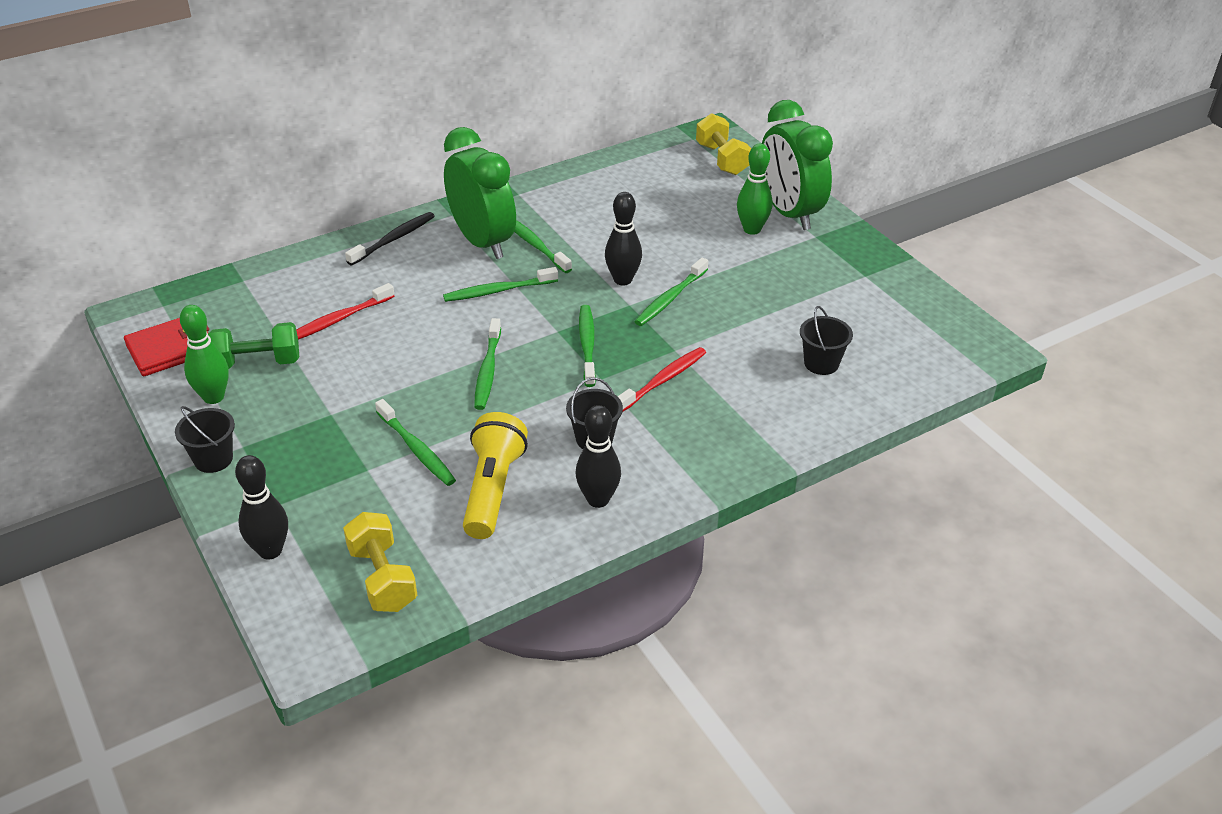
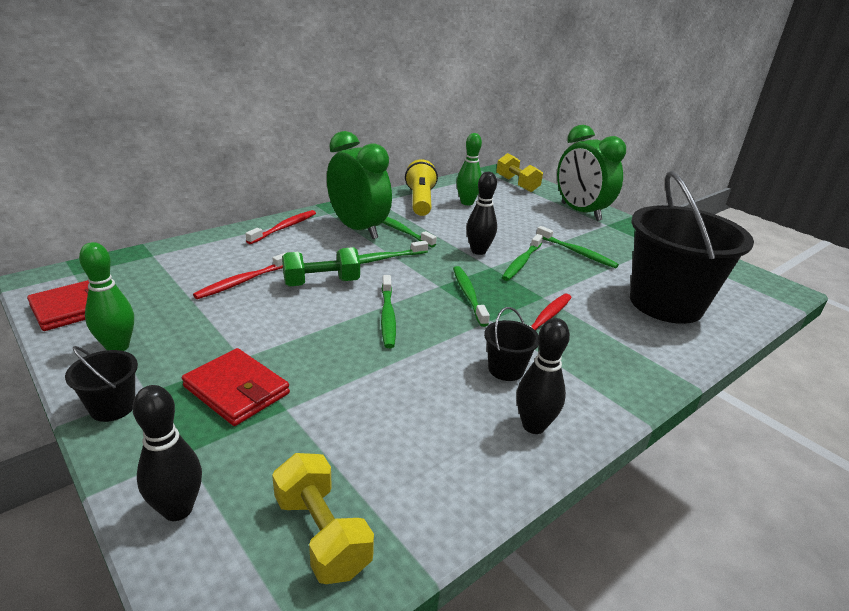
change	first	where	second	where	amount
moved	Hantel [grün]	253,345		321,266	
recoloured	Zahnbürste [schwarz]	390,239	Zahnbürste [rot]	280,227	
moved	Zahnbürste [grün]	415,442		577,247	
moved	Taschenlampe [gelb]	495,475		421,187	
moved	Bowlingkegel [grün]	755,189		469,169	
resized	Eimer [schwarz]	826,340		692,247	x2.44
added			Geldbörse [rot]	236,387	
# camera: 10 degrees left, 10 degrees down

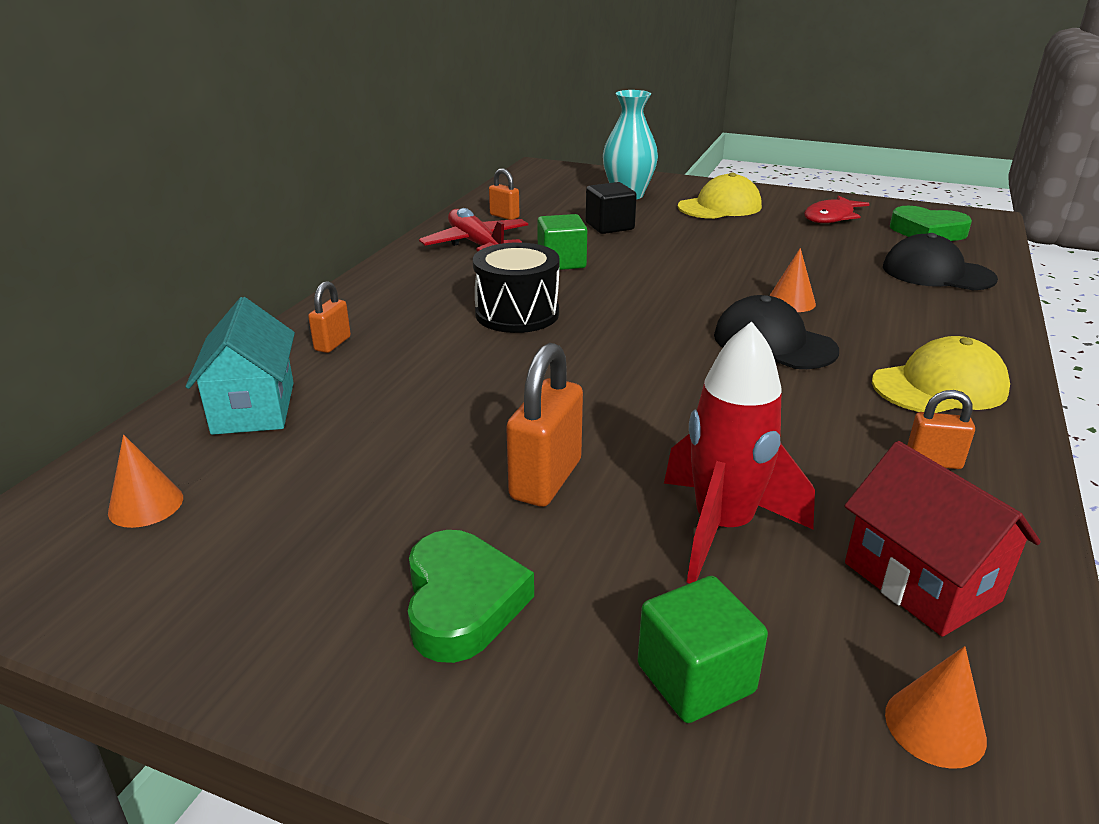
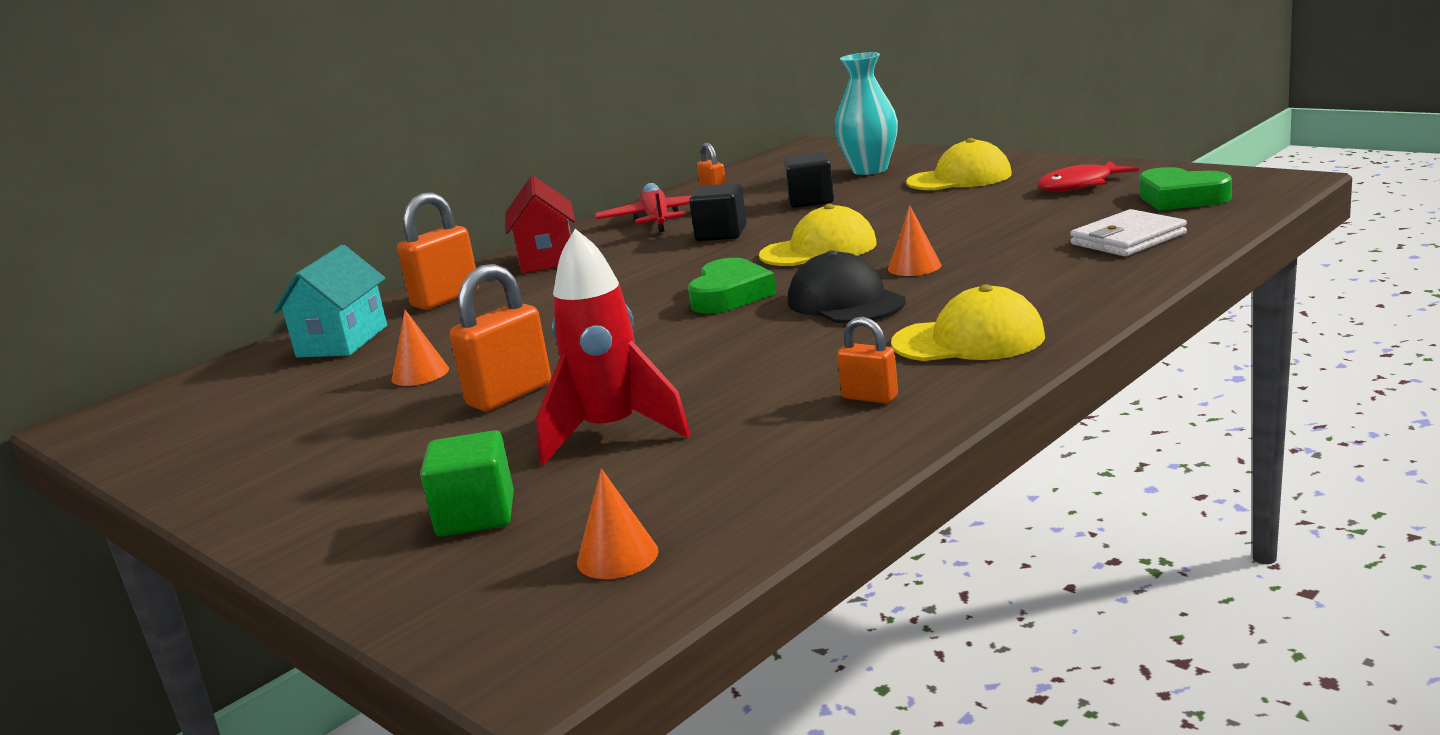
change	first	where	second	where	amount
moved	Kegel [orange]	145,481		420,348	
resized	Vorhängeschloss [orange]	329,317		438,251	x1.75
moved	Herz [grün]	471,596		732,286	
removed	Trommel [schwarz]	516,287			
recoloured	Kubus [grün]	562,242	Kubus [schwarz]	718,212	
moved	Haus [rot]	942,539		540,224	
replaced	Kappe [schwarz]	940,261	Geldbörse [weiß]	1128,232	
added			Kappe [gelb]	818,235	
# camera: 25 degrees right, 10 degrees down

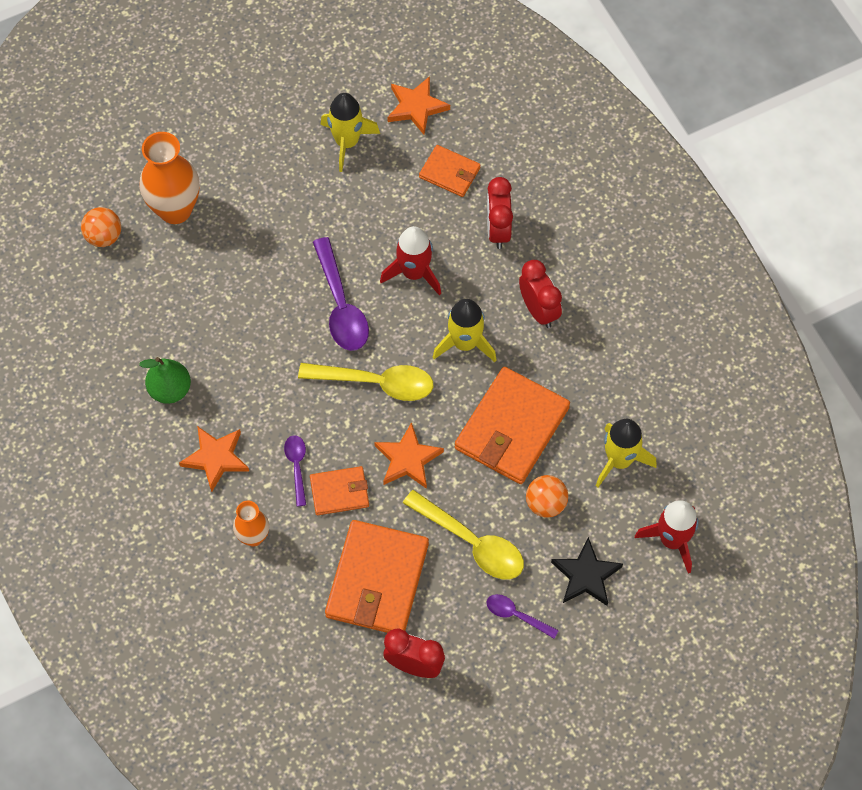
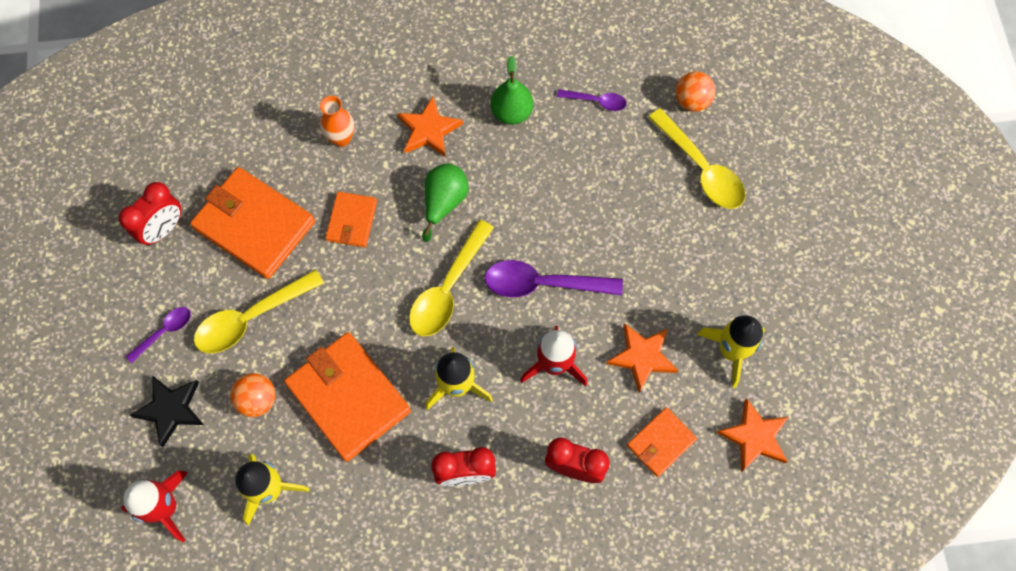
change	first	where	second	where	amount
replaced	Vase [orange]	169,178	Löffel [gelb]	696,158	
moved	Löffel [lila]	295,470		592,100	
moved	Stern [orange]	409,455		642,358	
added			Birne [grün]	445,202	
# camera: 110 degrees right, 5 degrees up

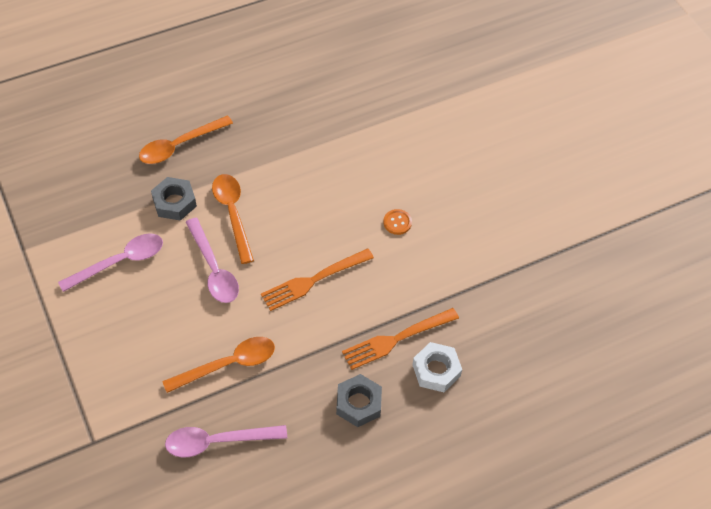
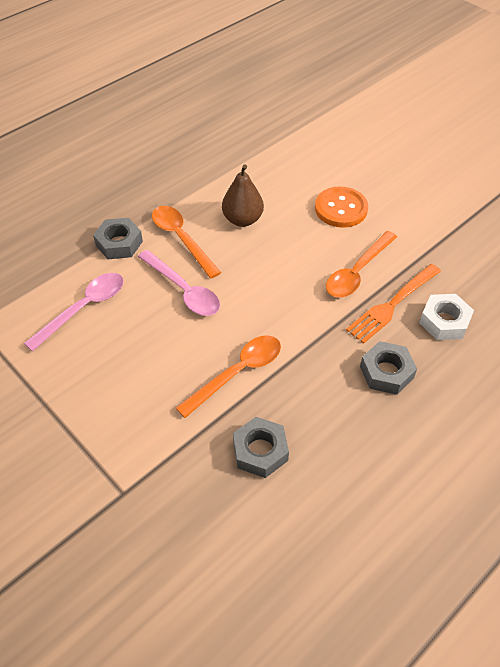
change	first	where	second	where	amount
moved	Löffel [orange]	186,139		361,264	
replaced	Löffel [rosa]	226,441	Sechskantmutter [grau]	261,447	
removed	Gabel [orange]	317,279			
resized	Knopf [orange]	397,222		341,207	x1.87
added			Birne [braun]	243,195	
# camera: 15 degrees left, 5 degrees down

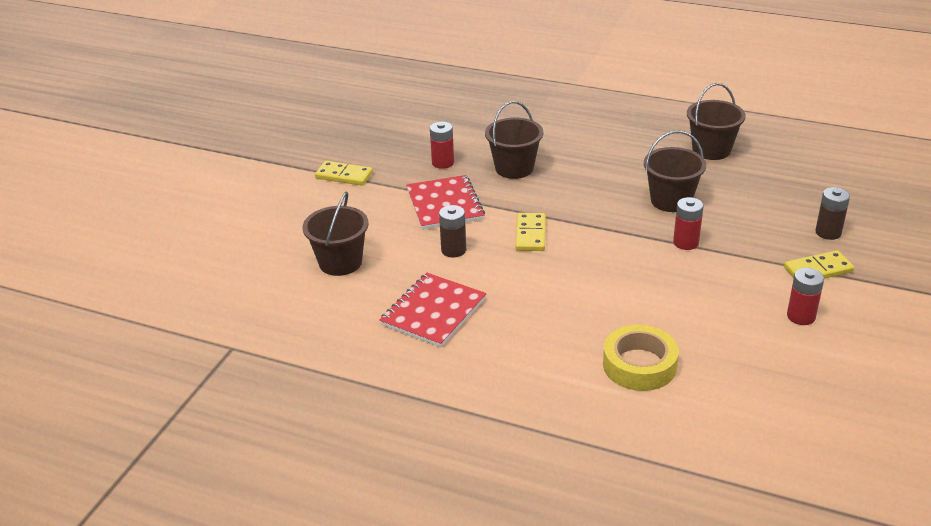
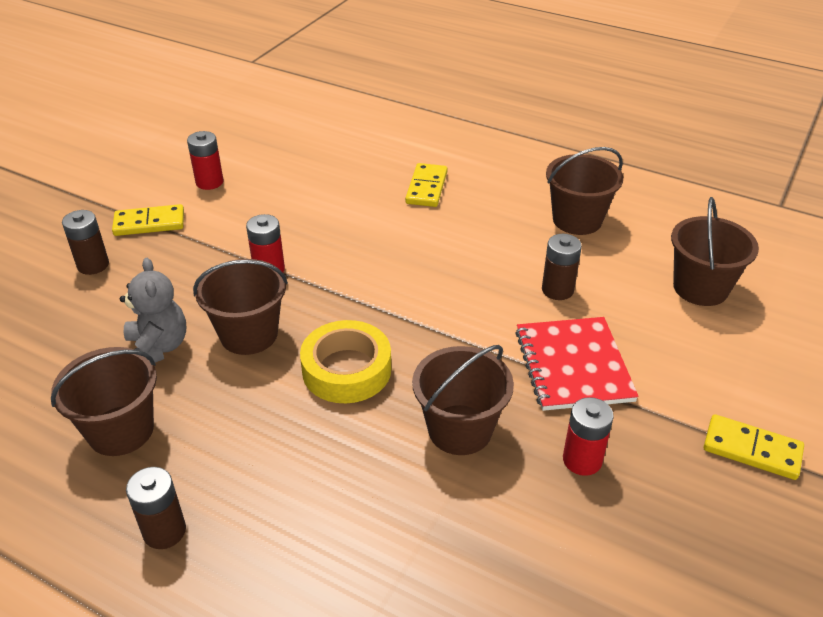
change	first	where	second	where	amount
replaced	Notizbuch [rot]	433,310	Eimer [braun]	584,191	
moved	Dominostein [gelb]	530,232		426,185	
moved	Klebeband [gelb]	641,358		345,361	
added			Teddybär [grau]	153,310	
added			Batterie [braun]	156,508	
# camera: 175 degrees left, 5 degrees up

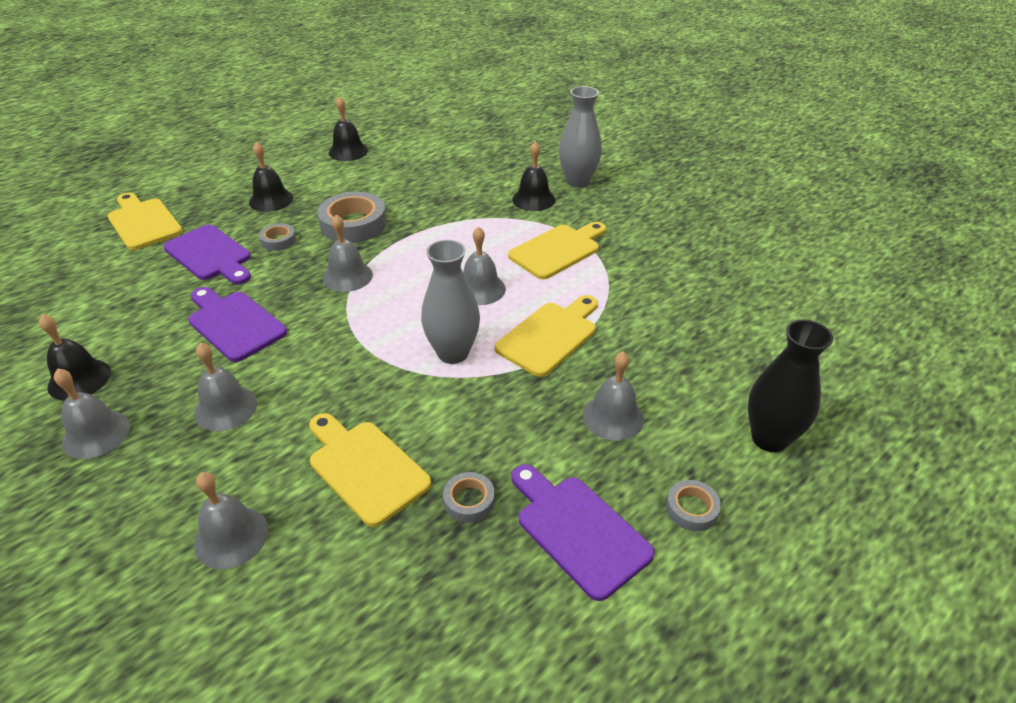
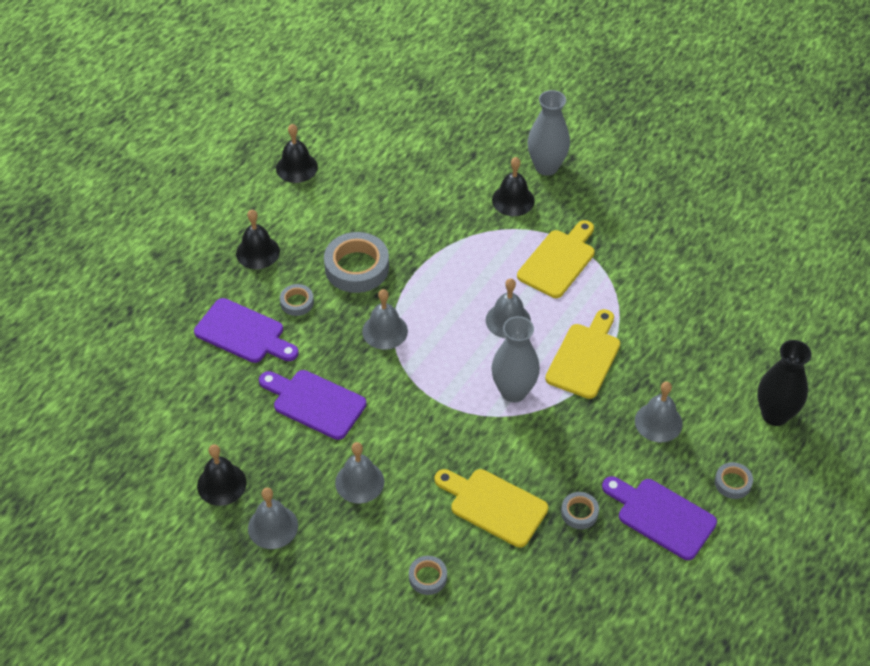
change	first	where	second	where	amount
removed	Schneidebrett [gelb]	145,221			
replaced	Glocke [grau]	231,520	Klebeband [grau]	428,575	
# camera: 15 degrees left, 10 degrees up

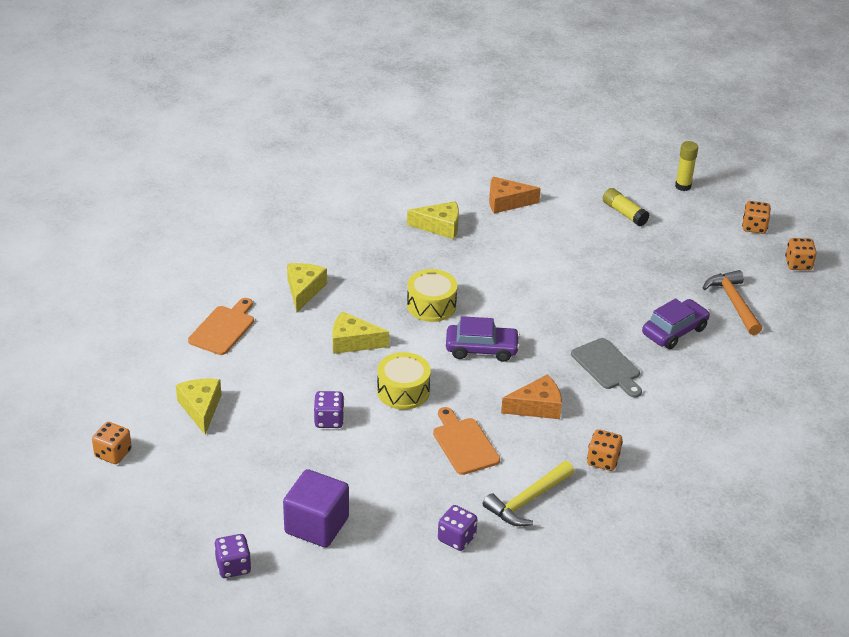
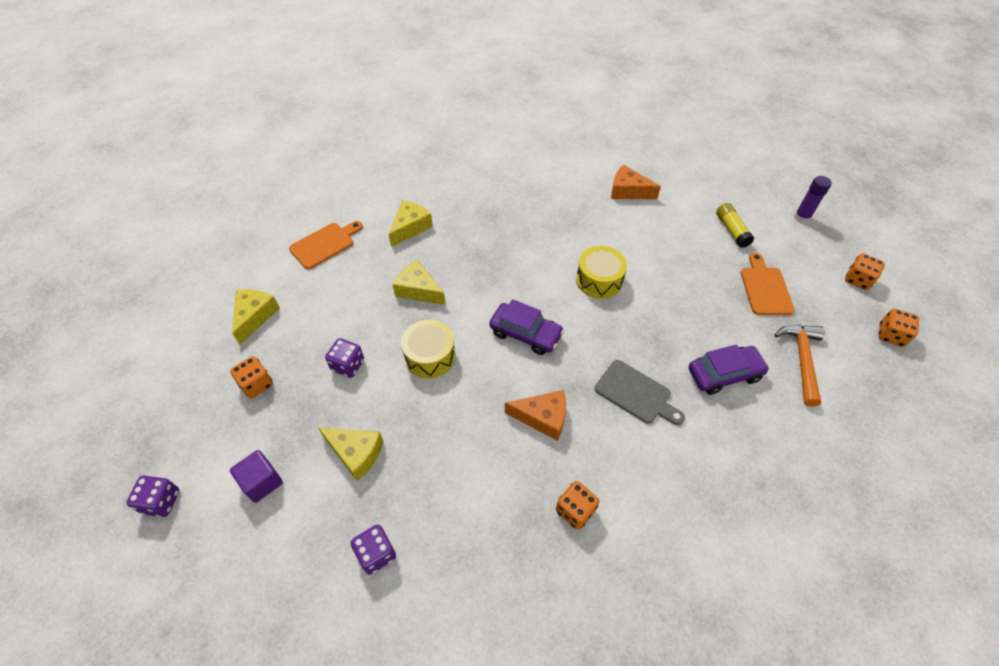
change	first	where	second	where	amount
moved	Spielwürfel [orange]	112,443		251,377	
resized	Kubus [lila]	316,508		256,476	x0.64
moved	Käse [gelb]	433,220		351,454	
moved	Trommel [gelb]	432,295		601,272	
moved	Schneidebrett [orange]	466,441		768,284	
removed	Hammer [gelb]	528,493			
turned	Schneidebrett [grau]	606,368		640,392	45 degrees counterclockwise
recoloured	Klebestift [gelb]	686,166	Klebestift [lila]	813,199	
# camera: 25 degrees right, 15 degrees up

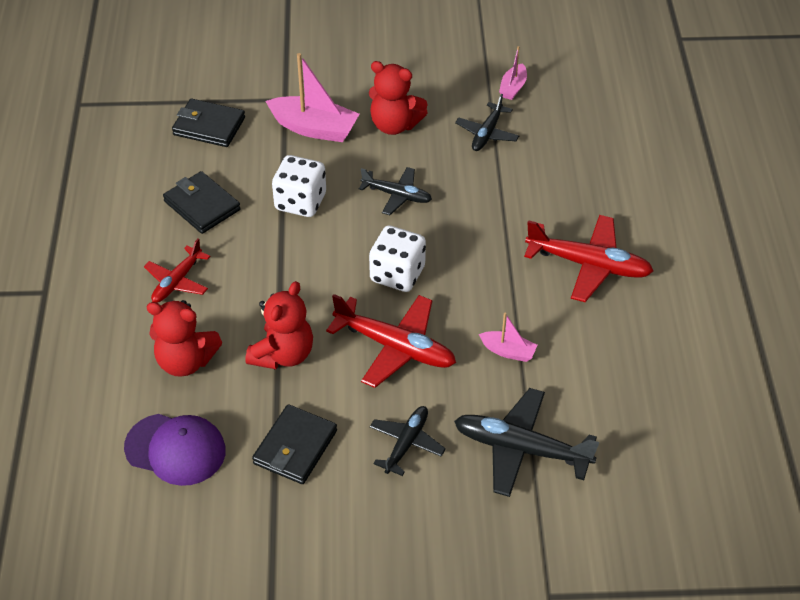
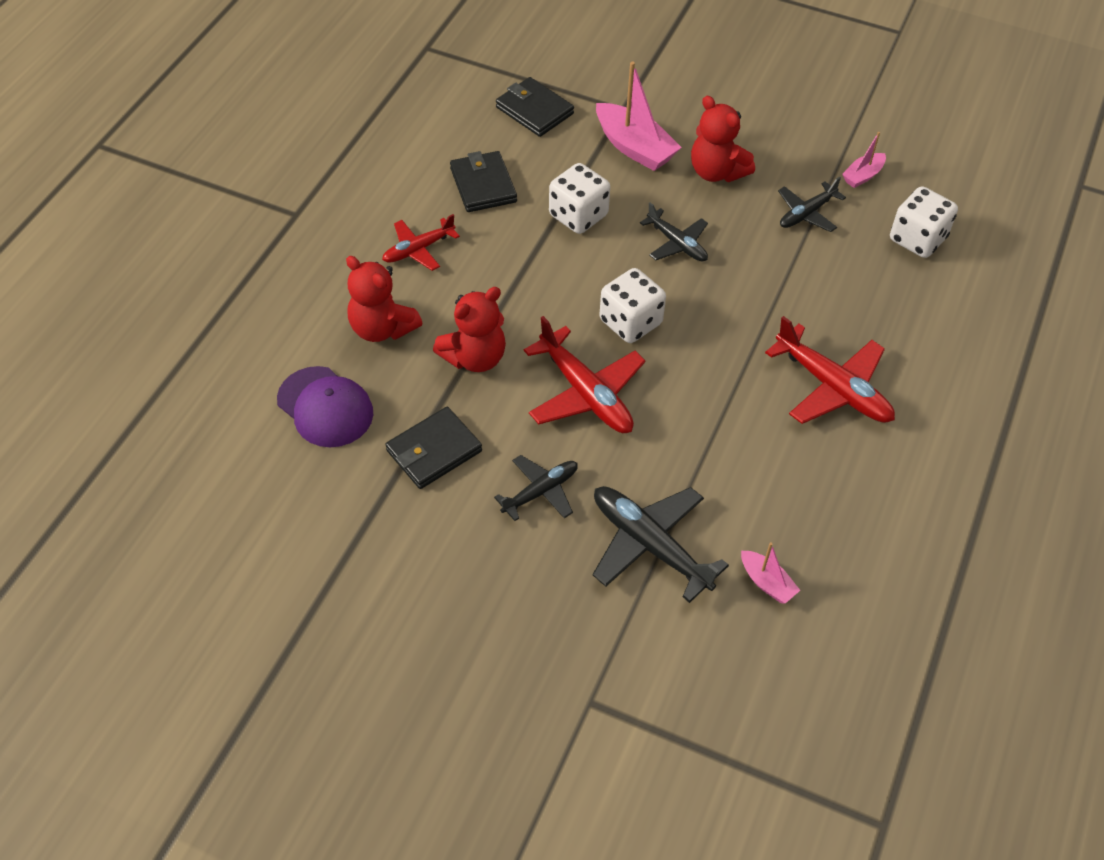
change	first	where	second	where	amount
moved	Boot [rosa]	508,337		770,573	
added			Spielwürfel [weiß]	924,222	
# camera: 25 degrees right, 5 degrees up

